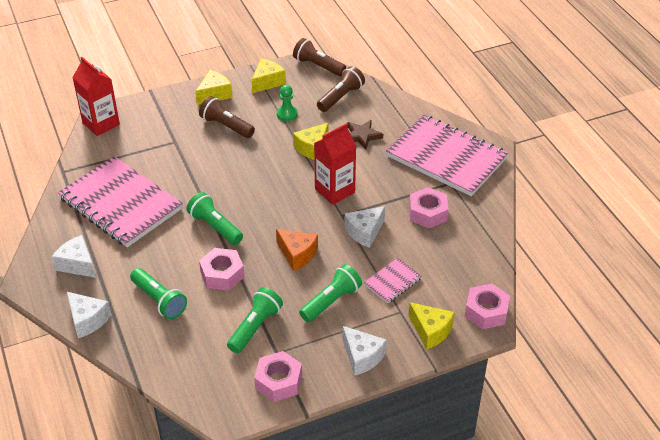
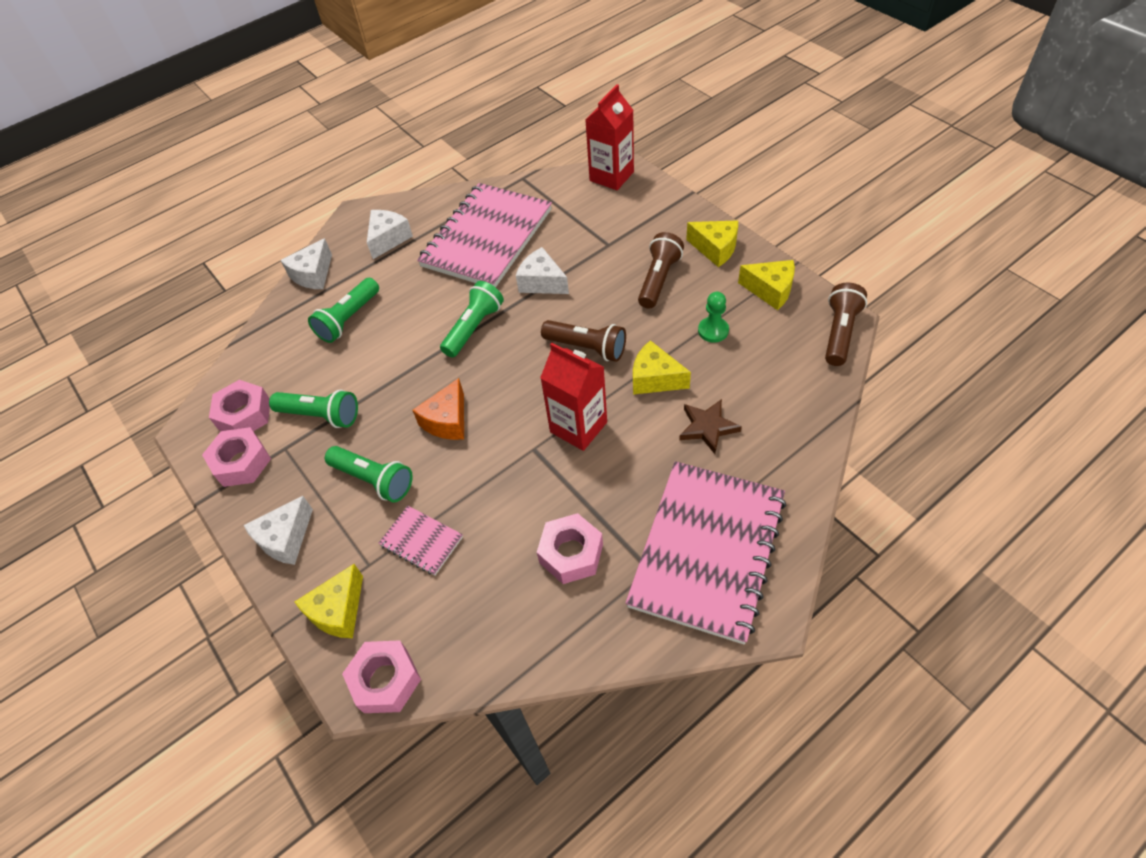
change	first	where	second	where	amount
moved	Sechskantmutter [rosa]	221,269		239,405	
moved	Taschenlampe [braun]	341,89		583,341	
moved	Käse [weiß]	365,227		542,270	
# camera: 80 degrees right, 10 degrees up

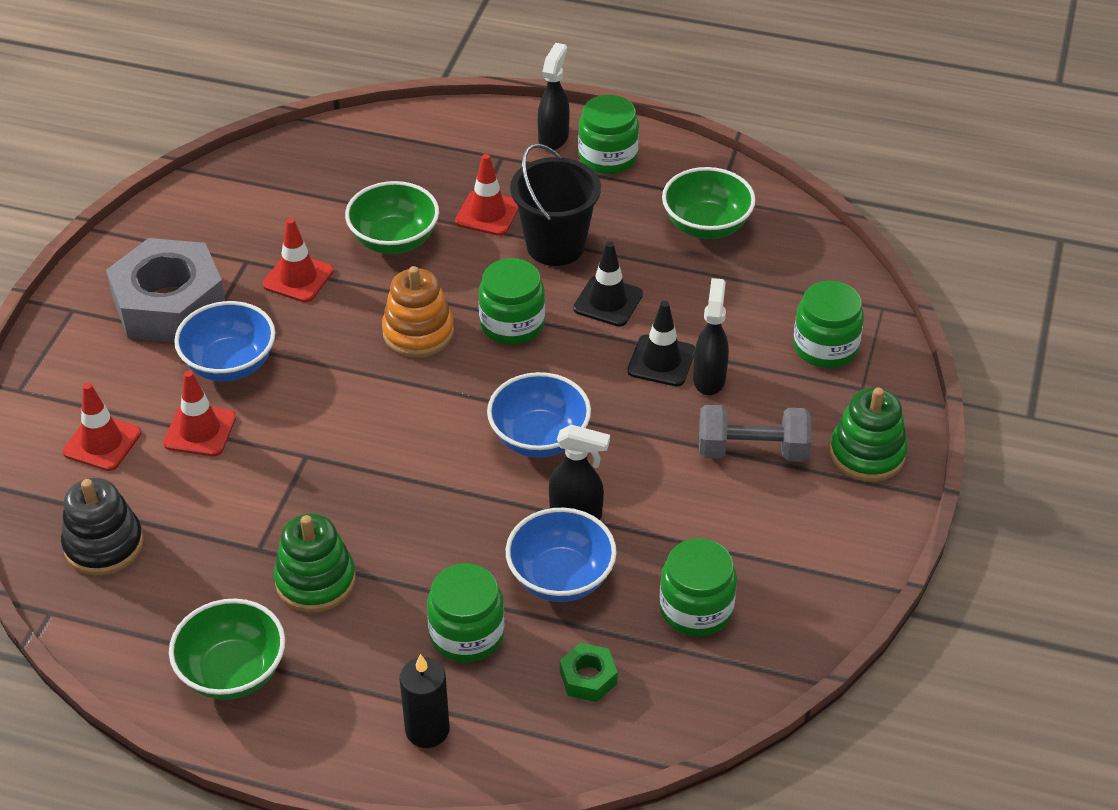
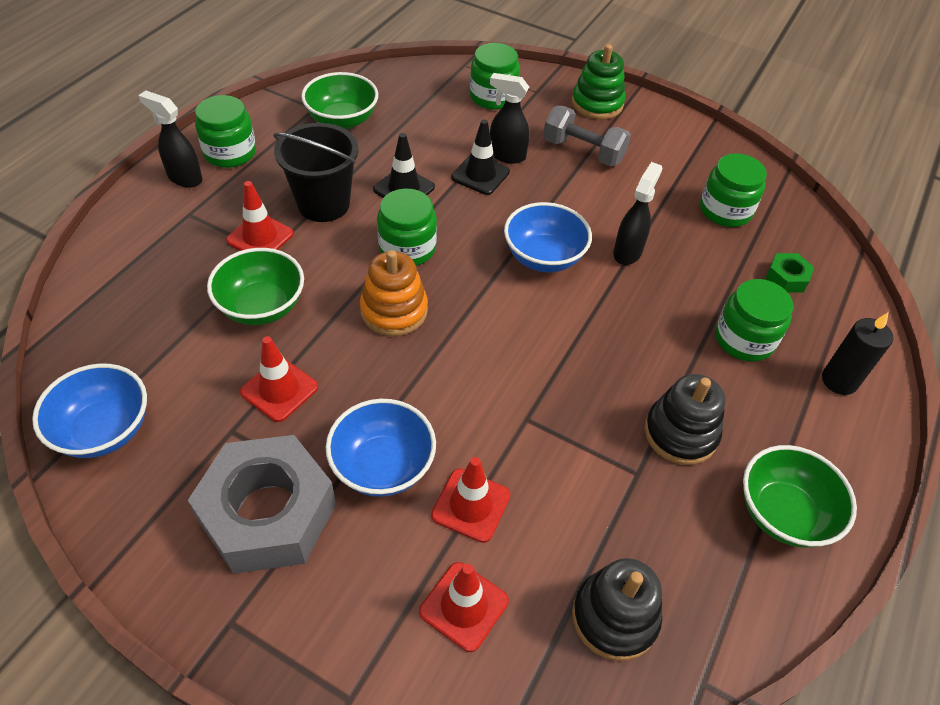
change	first	where	second	where	amount
recoloured	Stapelspielzeug [grün]	315,562	Stapelspielzeug [schwarz]	684,419	
moved	Schüssel [blau]	561,555		89,410	
turned	Hantel [grau]	755,433		587,136	75 degrees counterclockwise
# camera: 80 degrees left, 5 degrees up

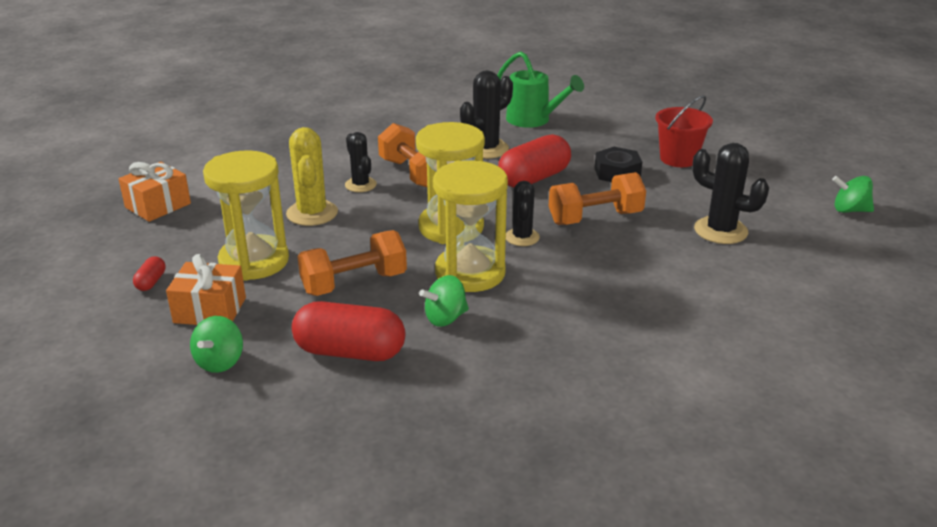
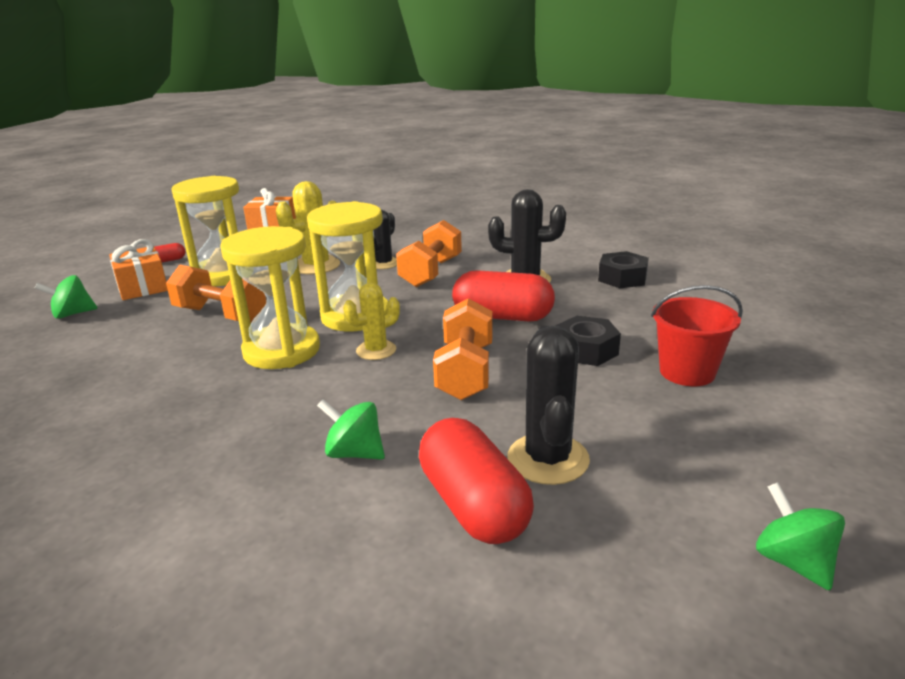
change	first	where	second	where	amount
moved	Kapsel [rot]	348,331		476,481	
moved	Kreisel [grün]	444,301		351,429	
replaced	Gießkanne [grün]	540,90	Sechskantmutter [schwarz]	623,269	
recoloured	Kaktus [schwarz]	523,213	Kaktus [gelb]	371,321	
turned	Hantel [orange]	597,198		463,349	60 degrees clockwise
# camera: 55 degrees right, 5 degrees down

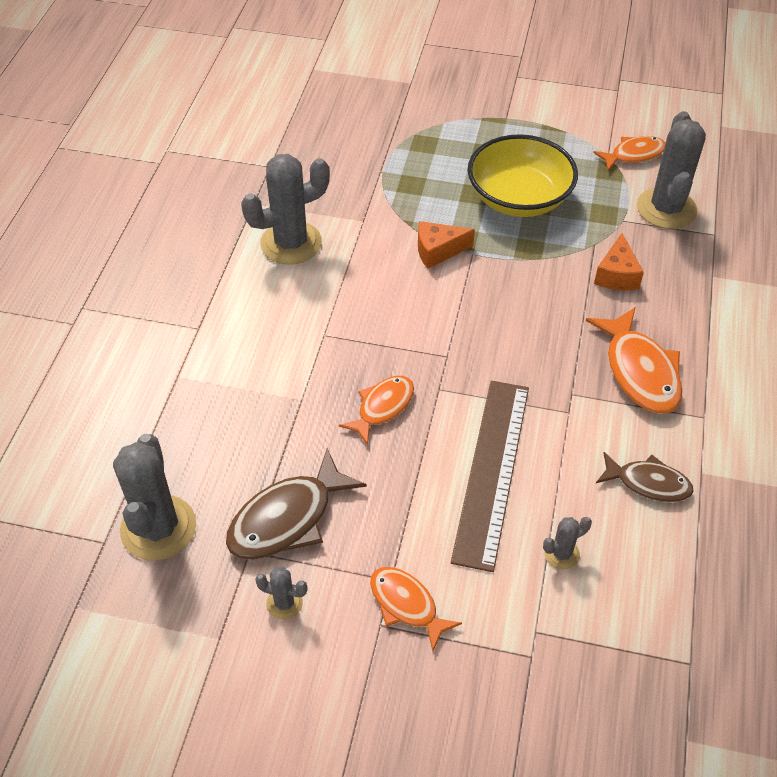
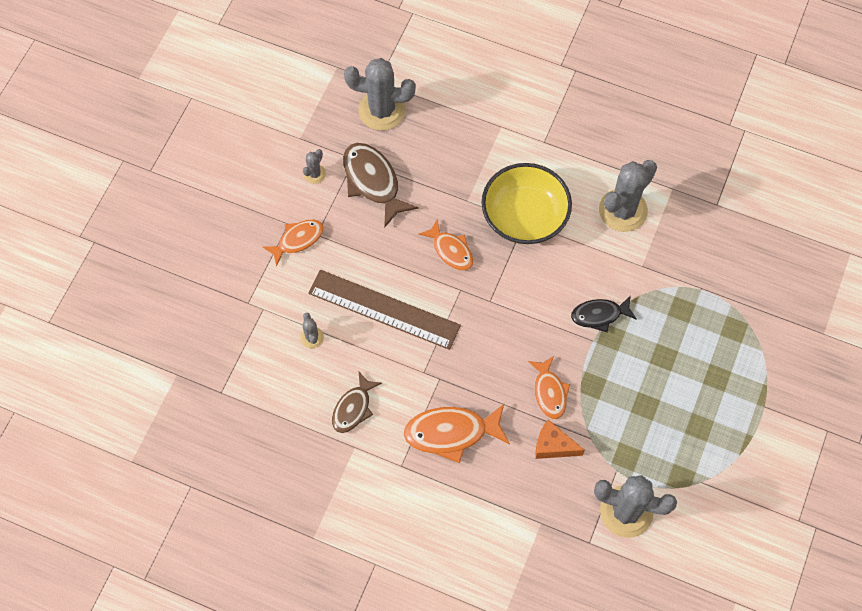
change	first	where	second	where	amount
turned	Kaktus [grau]	285,209		628,196	60 degrees clockwise
replaced	Käse [orange]	446,245	Fisch [schwarz]	604,313	
moved	Schüssel [gelb]	523,175		527,203	
moved	Fisch [orange]	629,153		549,387	
# camera: 100 degrees right, 15 degrees up

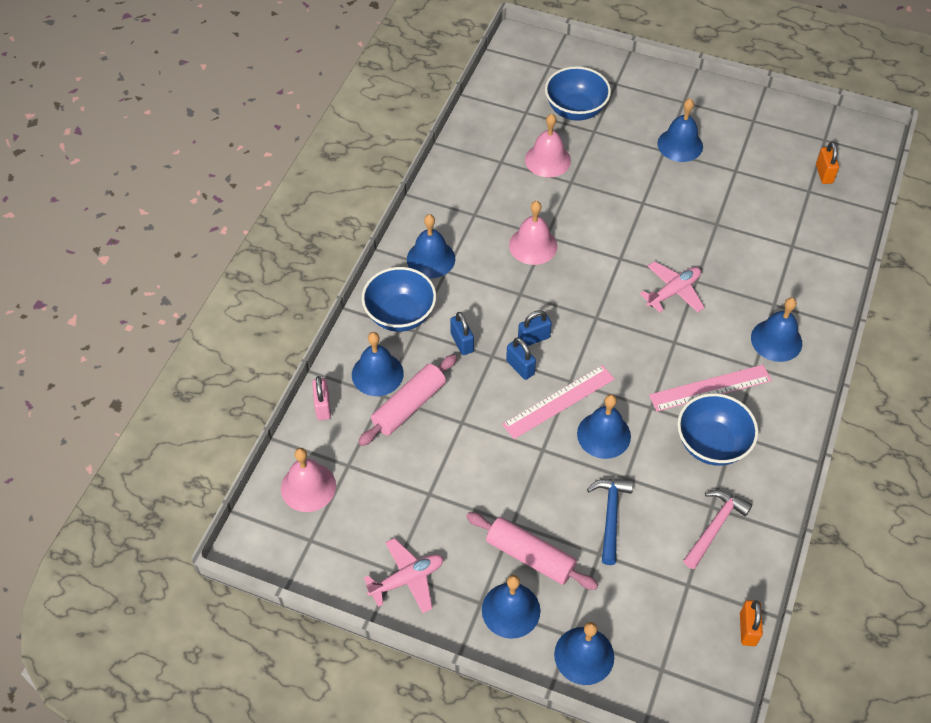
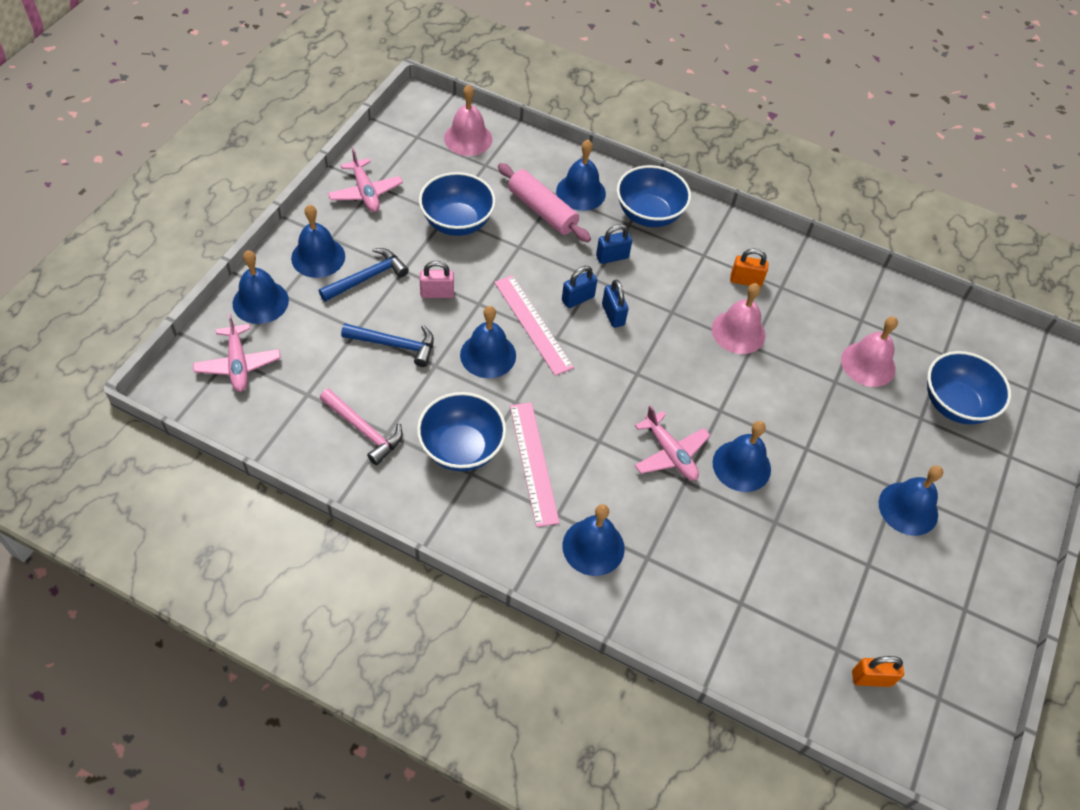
change	first	where	second	where	amount
moved	Vorhängeschloss [rosa]	321,398		437,279	
moved	Glocke [blau]	431,246		742,456	
replaced	Nudelholz [rosa]	532,551	Hammer [blau]	364,275	
moved	Vorhängeschloss [orange]	751,623		749,268	
added			Flugzeug [rosa]	237,352	
added			Schüssel [blau]	457,204	
# camera: 90 degrees right, 0 degrees up

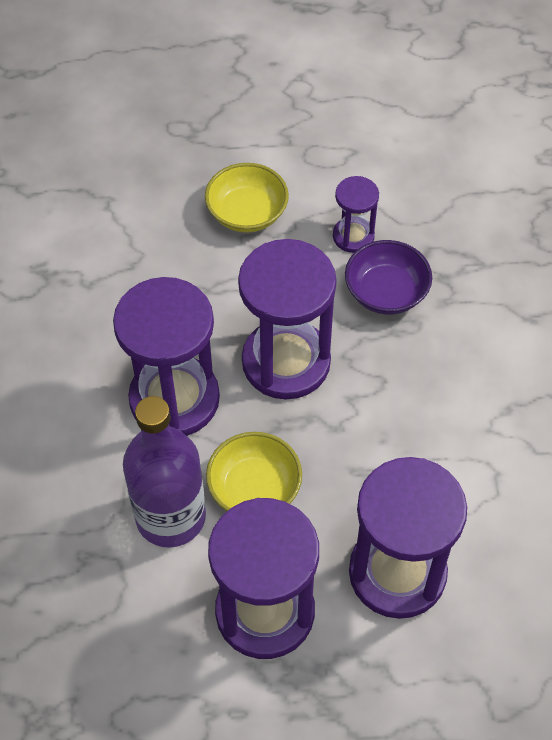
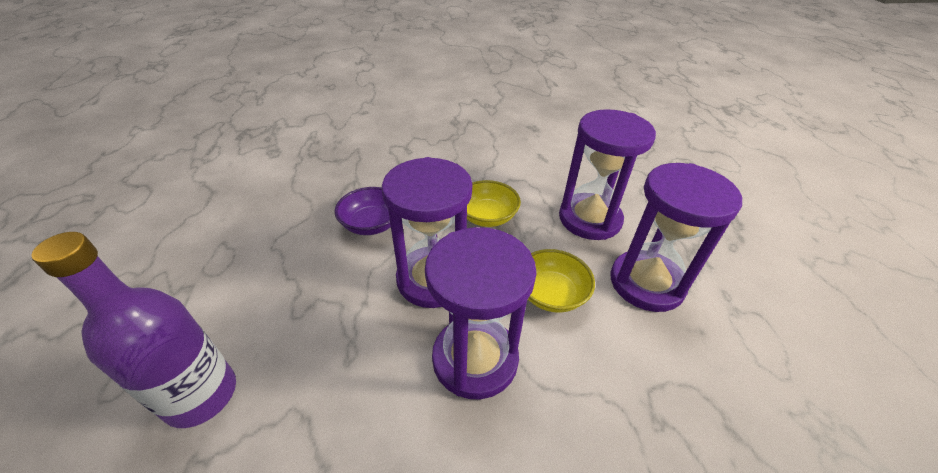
change	first	where	second	where	amount
moved	Flasche [lila]	164,472		133,330	
moved	Schüssel [gelb]	247,198		494,203	
removed	Sanduhr [lila]	356,214			
# camera: 95 degrees left, 15 degrees down

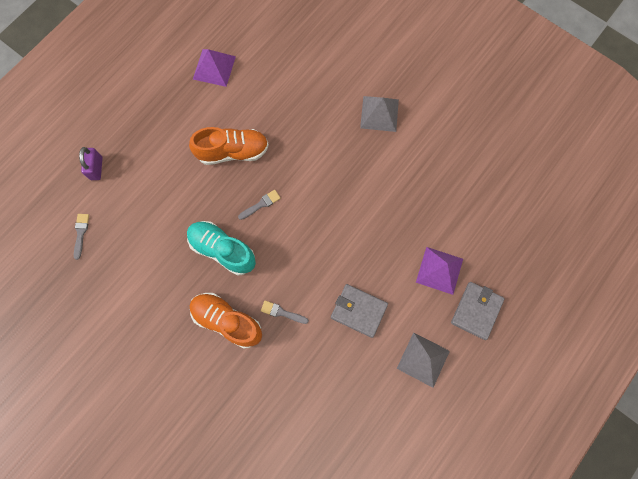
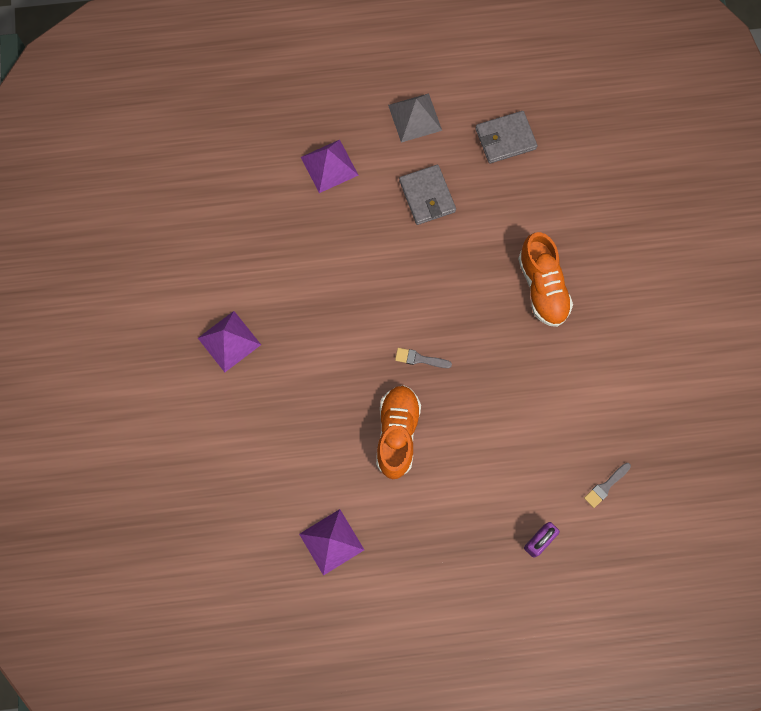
change	first	where	second	where	amount
removed	Schuh [türkis]	221,248			
turned	Schuh [orange]	229,146		398,432	60 degrees clockwise
removed	Pinsel [grau]	285,312			
recoloured	Pyramide [grau]	379,114	Pyramide [lila]	229,341	
moved	Geldbörse [grau]	478,311		506,137	
# camera: 135 degrees left, 0 degrees up

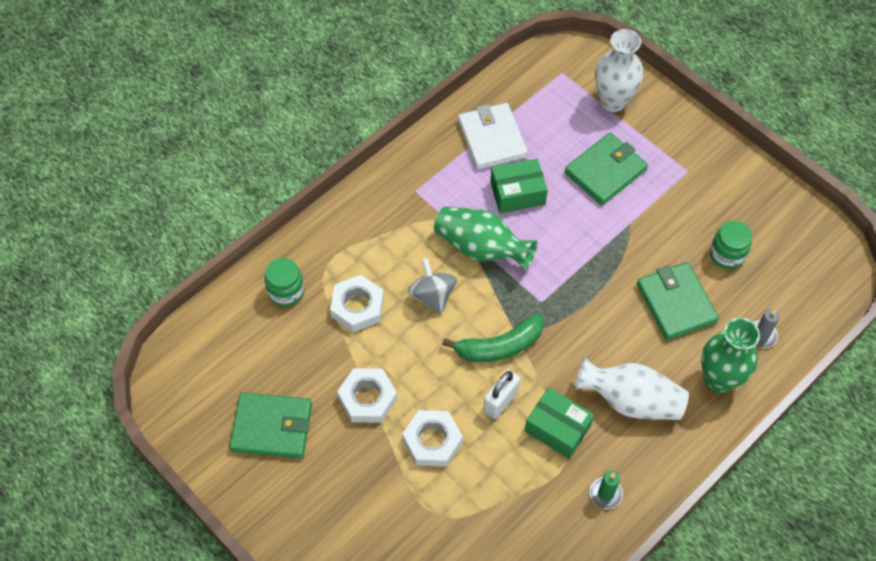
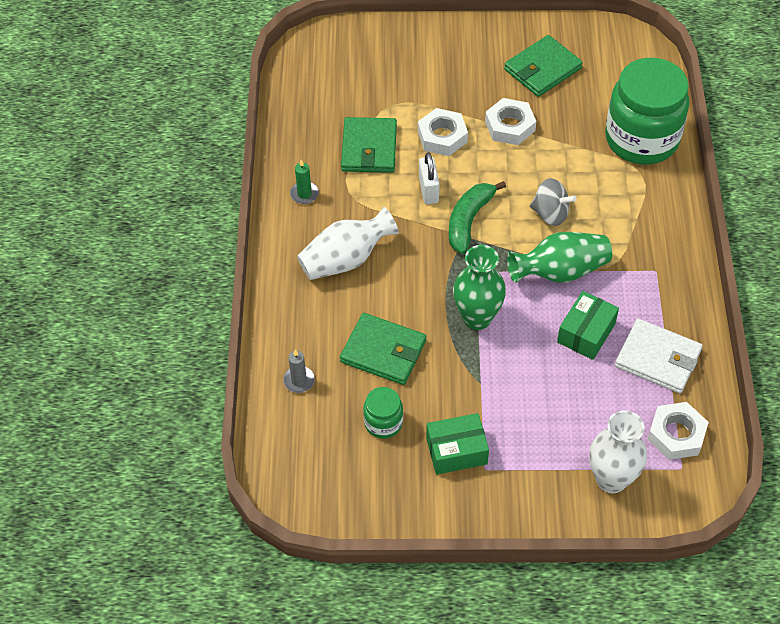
change	first	where	second	where	amount
resized	Einmachglas [grün]	284,282		647,111	x2.21
moved	Sechskantmutter [weiß]	357,303		678,431	
moved	Schachtel [grün]	559,423		457,444	
moved	Geldbörse [grün]	606,169		369,145	
moved	Vase [grün]	730,355		479,287	
# camera: 135 degrees right, 5 degrees down

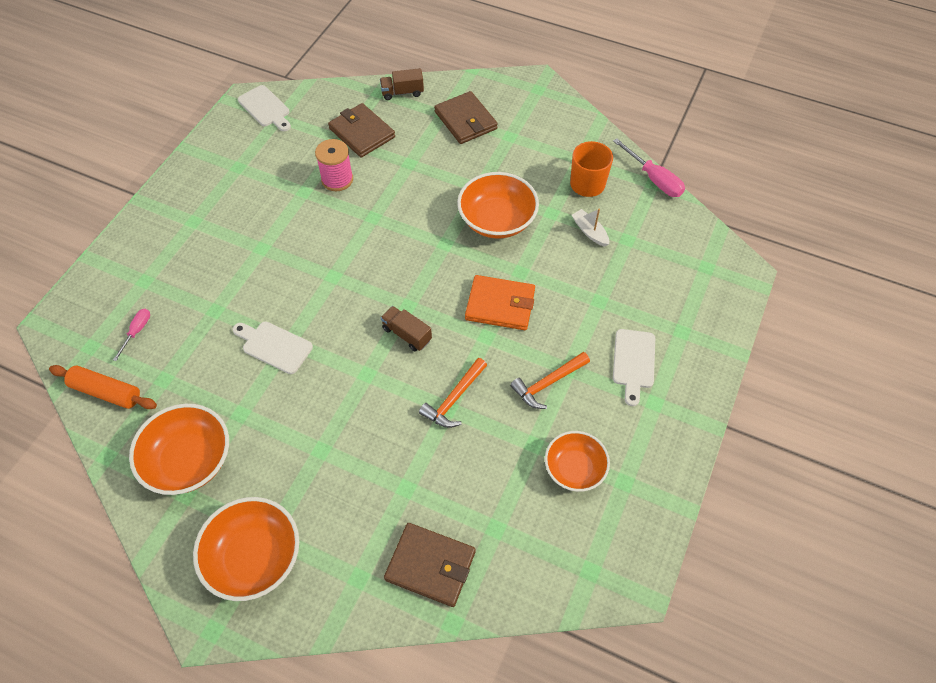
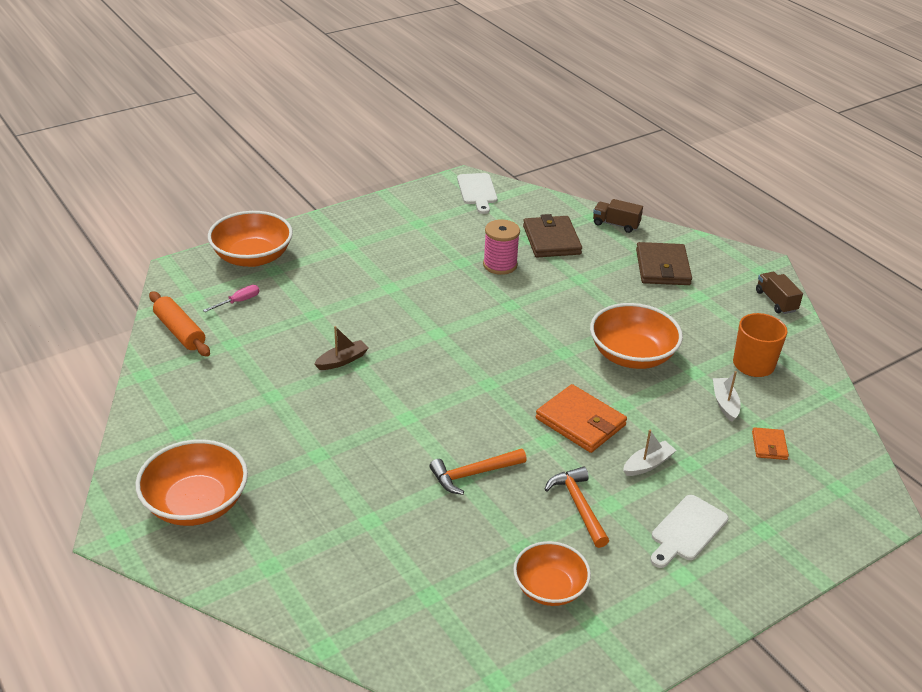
change	first	where	second	where	amount
moved	Schüssel [orange]	179,449		250,239	
replaced	Schneidebrett [weiß]	273,348	Boot [braun]	341,348	
moved	Lastwagen [braun]	406,328		779,293	
removed	Geldbörse [braun]	429,565			
turned	Hammer [orange]	550,380		576,507	75 degrees clockwise
removed	Schraubenzieher [rosa]	649,167			
added			Boot [weiß]	649,453	
added			Geldbörse [orange]	770,443	
# camera: 30 degrees right, 20 degrees down

